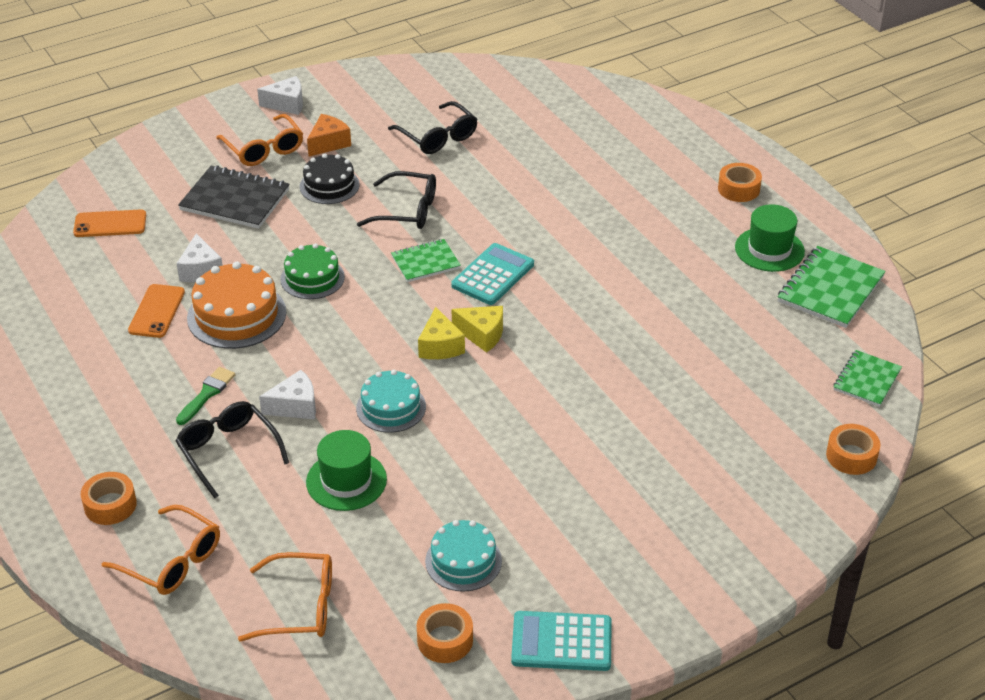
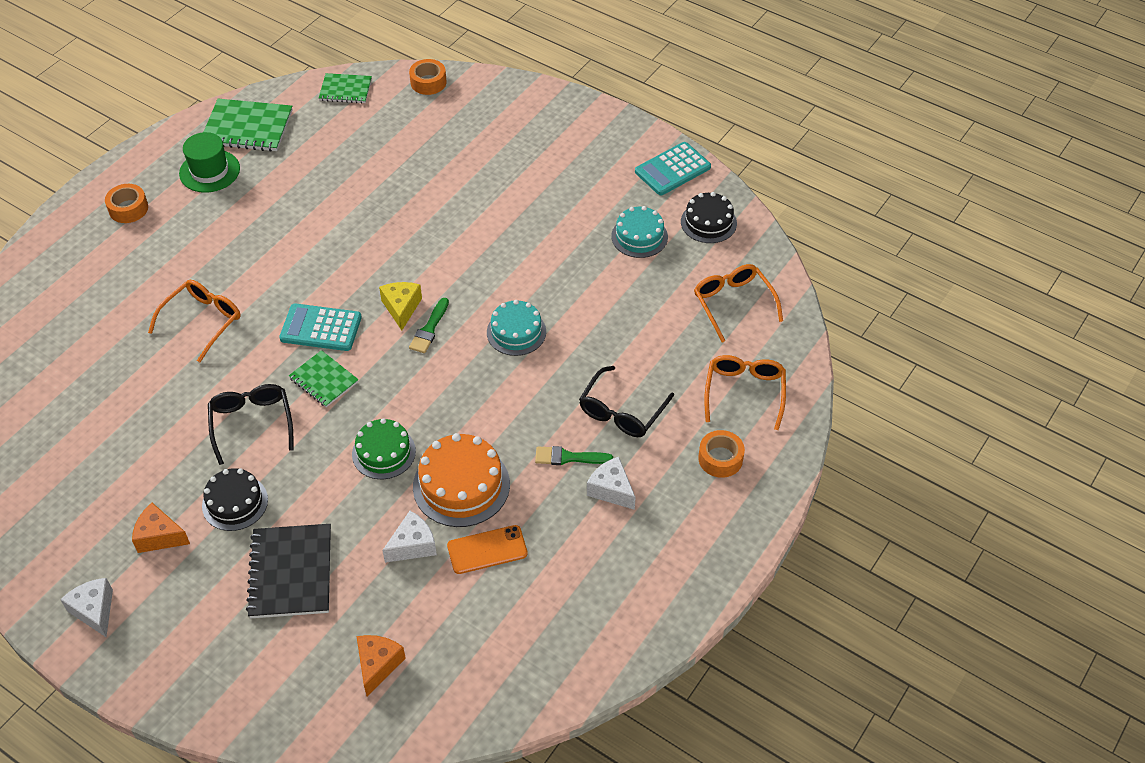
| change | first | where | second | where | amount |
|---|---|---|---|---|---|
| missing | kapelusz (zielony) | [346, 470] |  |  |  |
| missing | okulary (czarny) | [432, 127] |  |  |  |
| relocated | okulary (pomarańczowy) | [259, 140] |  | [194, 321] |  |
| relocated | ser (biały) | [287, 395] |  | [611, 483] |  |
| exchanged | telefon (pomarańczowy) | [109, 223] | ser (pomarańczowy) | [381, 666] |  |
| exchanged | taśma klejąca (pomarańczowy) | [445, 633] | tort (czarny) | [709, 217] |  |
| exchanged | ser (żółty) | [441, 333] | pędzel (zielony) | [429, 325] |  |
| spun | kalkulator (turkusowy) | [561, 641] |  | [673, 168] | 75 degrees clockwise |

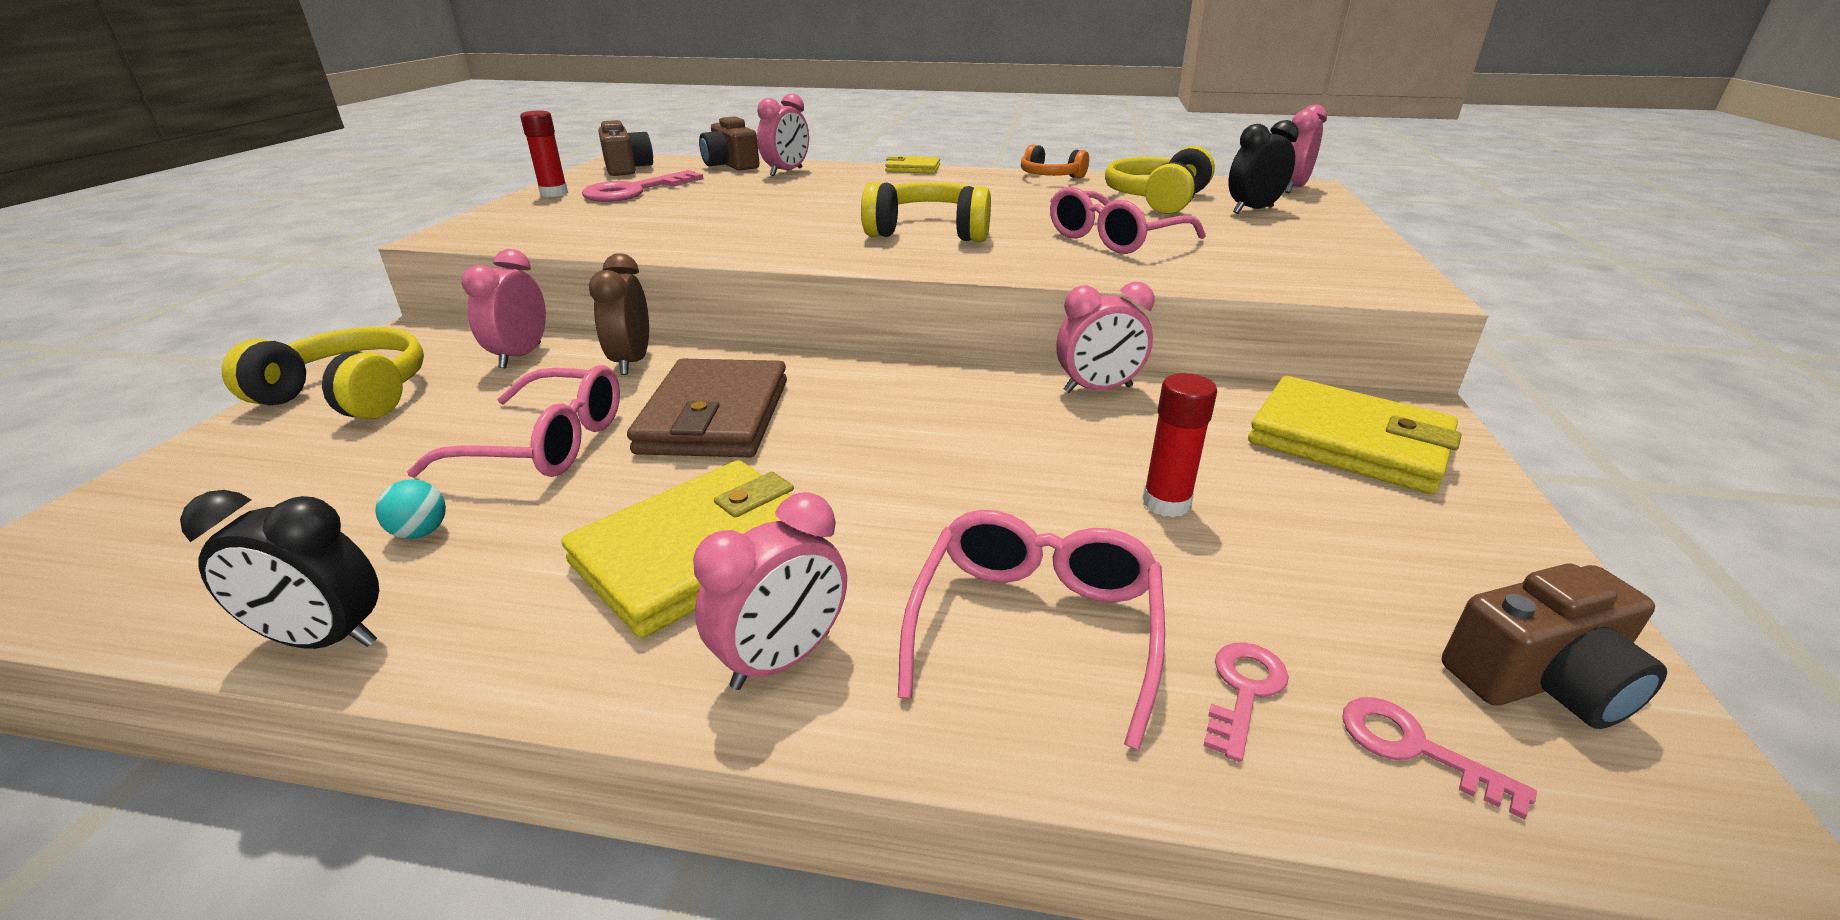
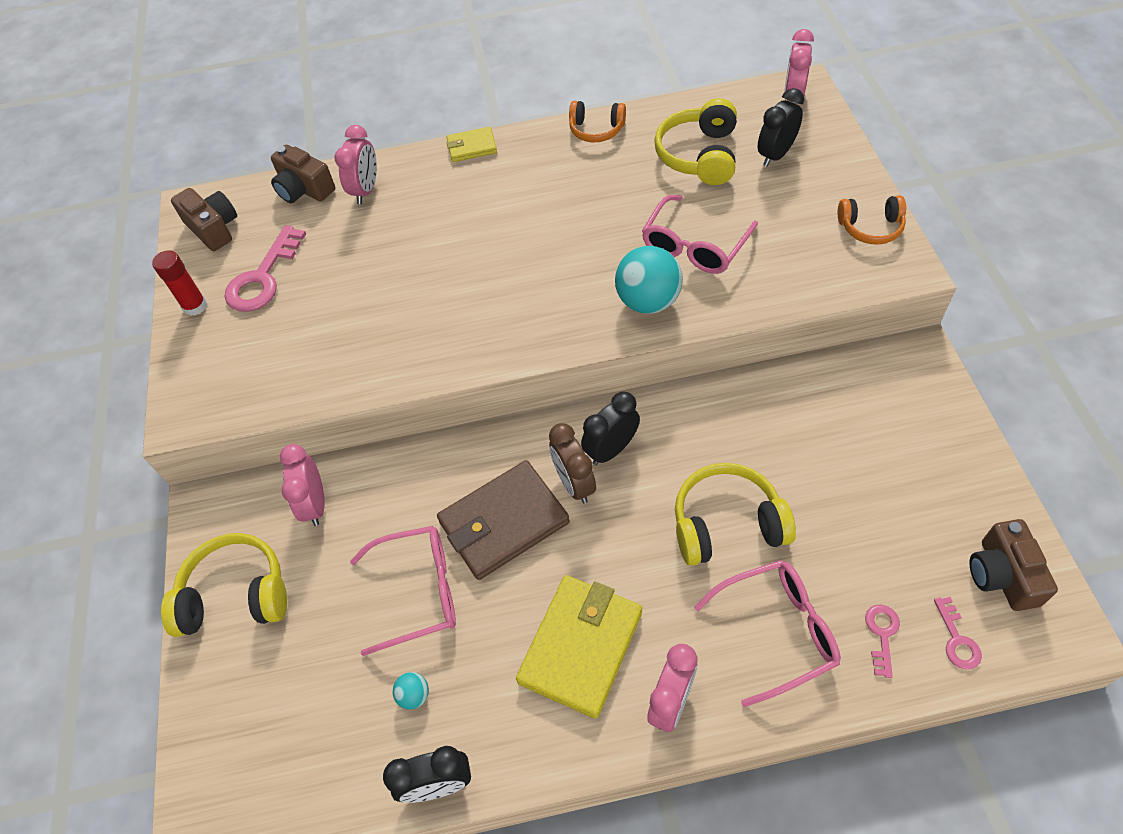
| change | first | where | second | where | amount |
|---|---|---|---|---|---|
| missing | budzik (różowy) | [1105, 337] |  |  |  |
| missing | klej w sztyfcie (czerwony) | [1179, 445] |  |  |  |
| missing | portfel (żółty) | [1355, 435] |  |  |  |
| appeared |  |  | budzik (czarny) | [610, 428] |  |
| appeared |  |  | piłka (turkusowy) | [649, 280] |  |
| appeared |  |  | słuchawki (pomarańczowy) | [872, 220] |  |
| relocated | budzik (brązowy) | [619, 314] |  | [572, 463] |  |
| relocated | słuchawki (żółty) | [926, 212] |  | [735, 514] |  |
| spun | portfel (brązowy) | [707, 408] |  | [503, 520] | 75 degrees clockwise |
| spun | okulary (różowy) | [1031, 630] |  | [767, 633] | 75 degrees clockwise |
| spun | klucz (różowy) | [1439, 758] |  | [958, 633] | 120 degrees counterclockwise |
| spun | aparat fotograficzny (brązowy) | [1554, 646] |  | [1014, 565] | 120 degrees clockwise |

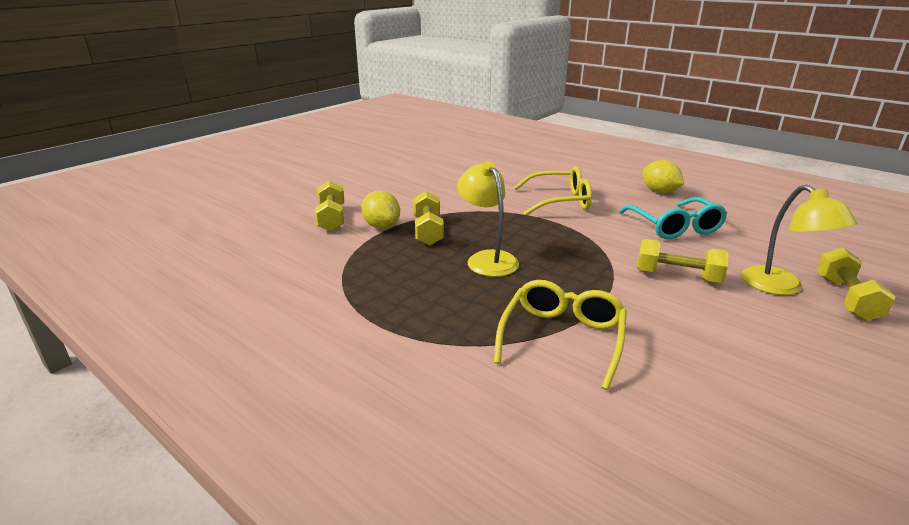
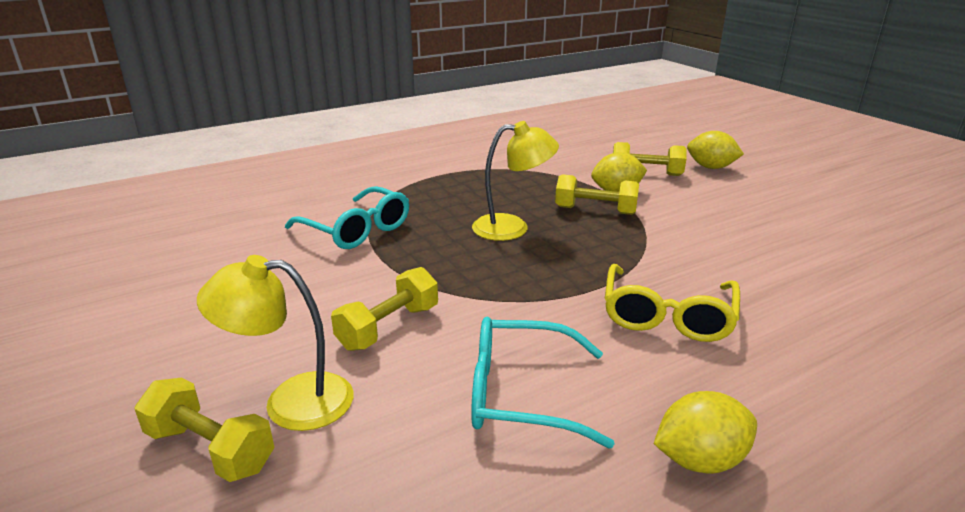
| change | first | where | second | where | amount |
|---|---|---|---|---|---|
| appeared |  |  | cytryna (żółty) | [715, 150] |  |
| colour | okulary (żółty) | [560, 335] | okulary (turkusowy) | [347, 217] |  |

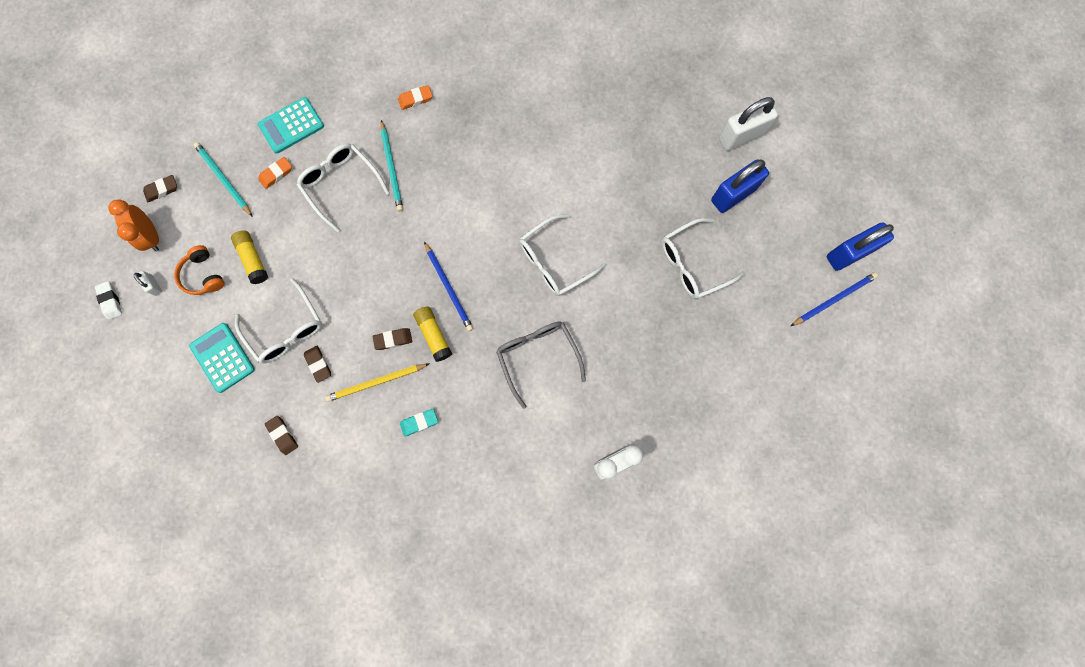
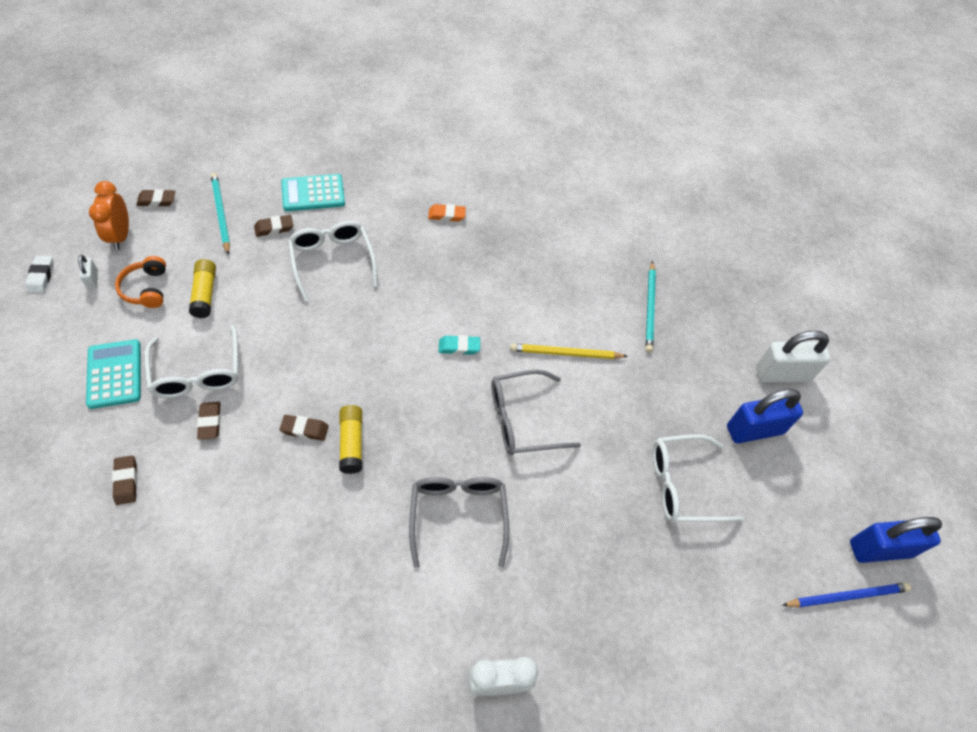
| change | first | where | second | where | amount |
|---|---|---|---|---|---|
| missing | ołówek (niebieski) | [449, 286] |  |  |  |
| relocated | ołówek (żółty) | [377, 383] |  | [569, 351] |  |
| relocated | ołówek (turkusowy) | [392, 165] |  | [651, 306] |  |
| relocated | gumka do mazania (turkusowy) | [419, 423] |  | [459, 345] |  |
| colour | gumka do mazania (pomarańczowy) | [275, 173] | gumka do mazania (brązowy) | [273, 226] |  |
| colour | okulary (biały) | [563, 255] | okulary (szary) | [536, 412] |  |

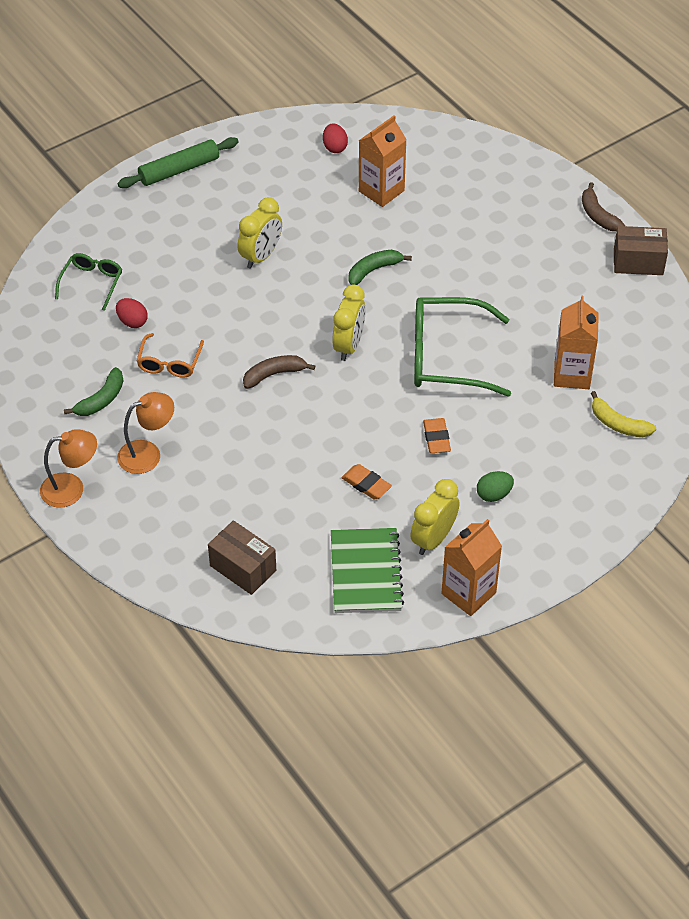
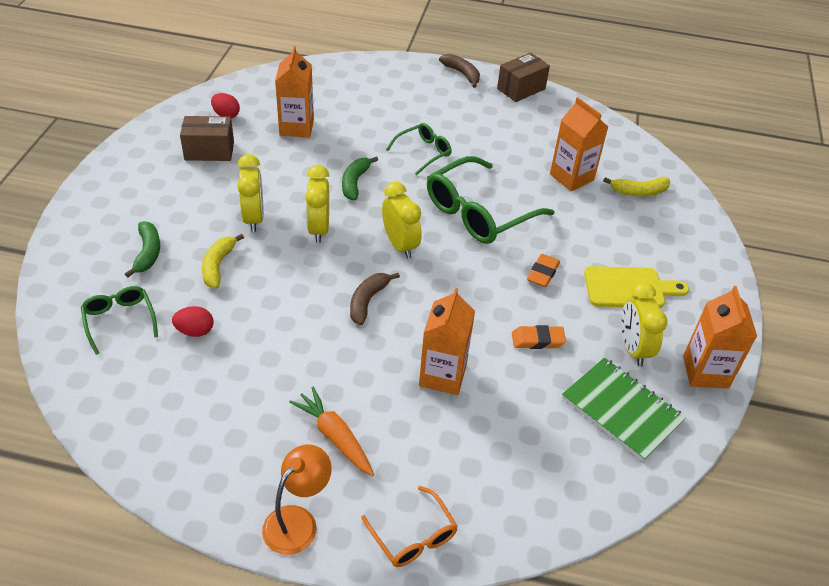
| change | first | where | second | where | amount |
|---|---|---|---|---|---|
| missing | wałek do ciasta (zielony) | [178, 162] |  |  |  |
| appeared |  |  | banan (żółty) | [223, 261] |  |
| appeared |  |  | budzik (żółty) | [317, 204] |  |
| appeared |  |  | okulary (zielony) | [419, 149] |  |
| appeared |  |  | karton mleka (pomarańczowy) | [447, 341] |  |
| relocated | banan (zielony) | [93, 391] |  | [142, 249] |  |
| relocated | okulary (pomarańczowy) | [170, 355] |  | [409, 526] |  |
| relocated | pudełko (brązowy) | [242, 557] |  | [207, 138] |  |
| exchanged | lampka (pomarańczowy) | [145, 433] | marchewka (pomarańczowy) | [331, 431] |  |
| exchanged | jajko (zielony) | [495, 486] | deska do krojenia (żółty) | [636, 287] |  |
| spun | gumka do mazania (pomarańczowy) | [437, 435] |  | [543, 270] | 75 degrees clockwise |
| spun | banan (brązowy) | [603, 206] |  | [459, 71] | 150 degrees counterclockwise |

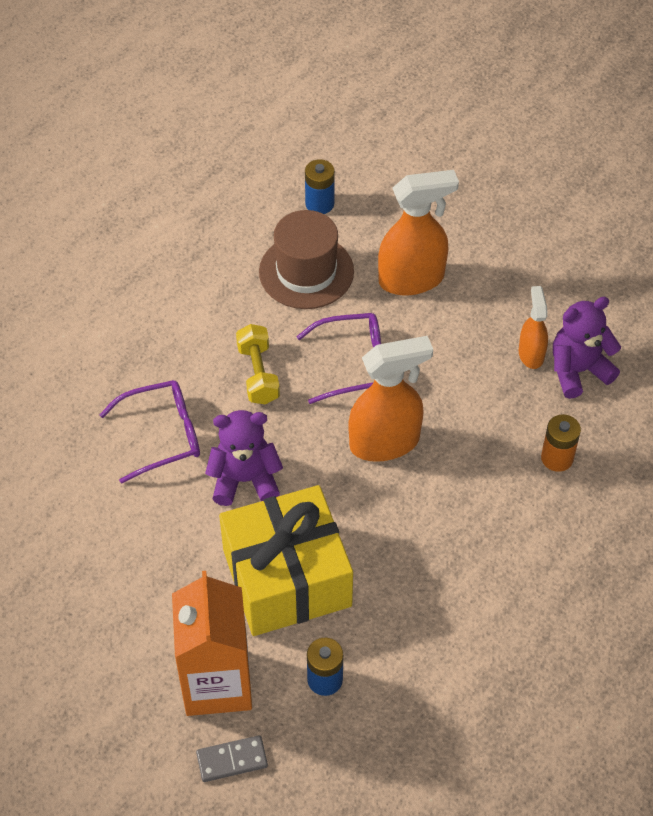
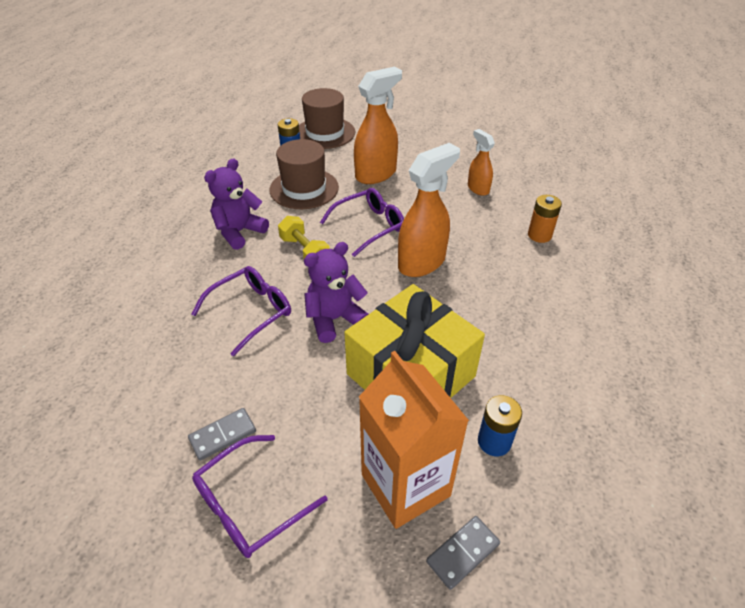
| change | first | where | second | where | amount |
|---|---|---|---|---|---|
| appeared |  |  | kostka domina (szary) | [222, 434] |  |
| appeared |  |  | okulary (fioletowy) | [259, 496] |  |
| appeared |  |  | kapelusz (brązowy) | [327, 118] |  |
| relocated | miś (fioletowy) | [587, 348] |  | [236, 204] |  |

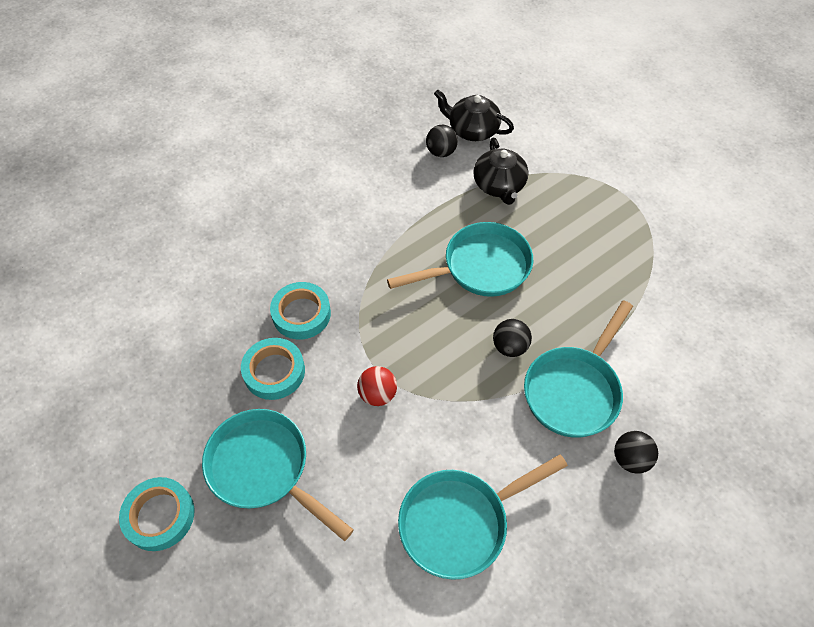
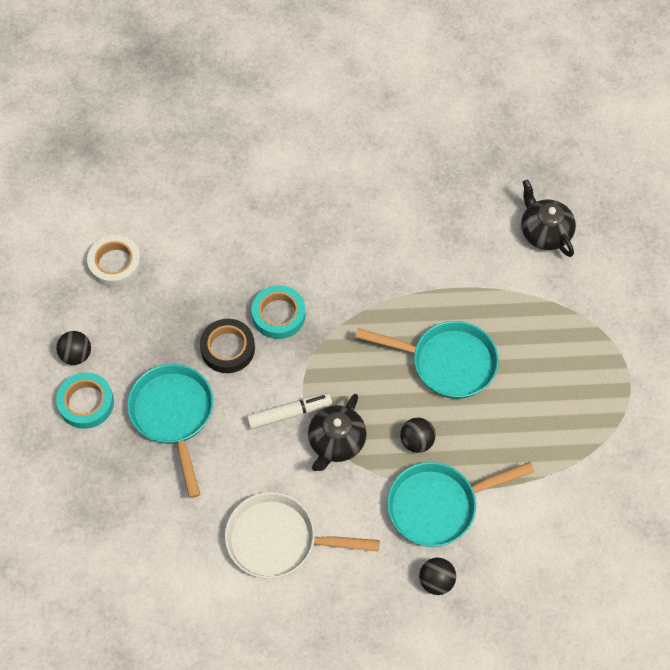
| change | first | where | second | where | amount |
|---|---|---|---|---|---|
| appeared |  |  | taśma klejąca (biały) | [114, 261] |  |
| relocated | piłka (czarny) | [442, 141] |  | [73, 348] |  |
| relocated | imbryk (czarny) | [501, 171] |  | [337, 432] |  |
| exchanged | piłka (czerwony) | [377, 386] | flamaster (biały) | [289, 411] |  |
| colour | taśma klejąca (turkusowy) | [273, 369] | taśma klejąca (czarny) | [227, 346] |  |
| colour | patelnia (turkusowy) | [483, 517] | patelnia (biały) | [302, 535] |  |

